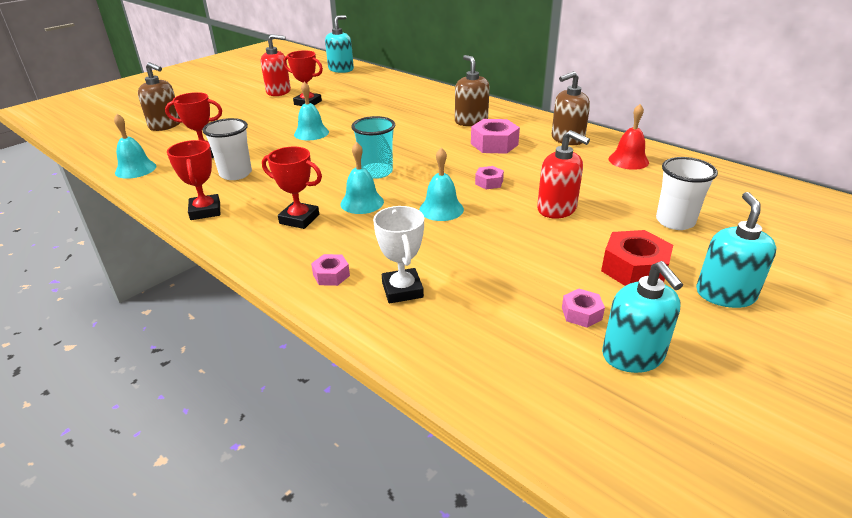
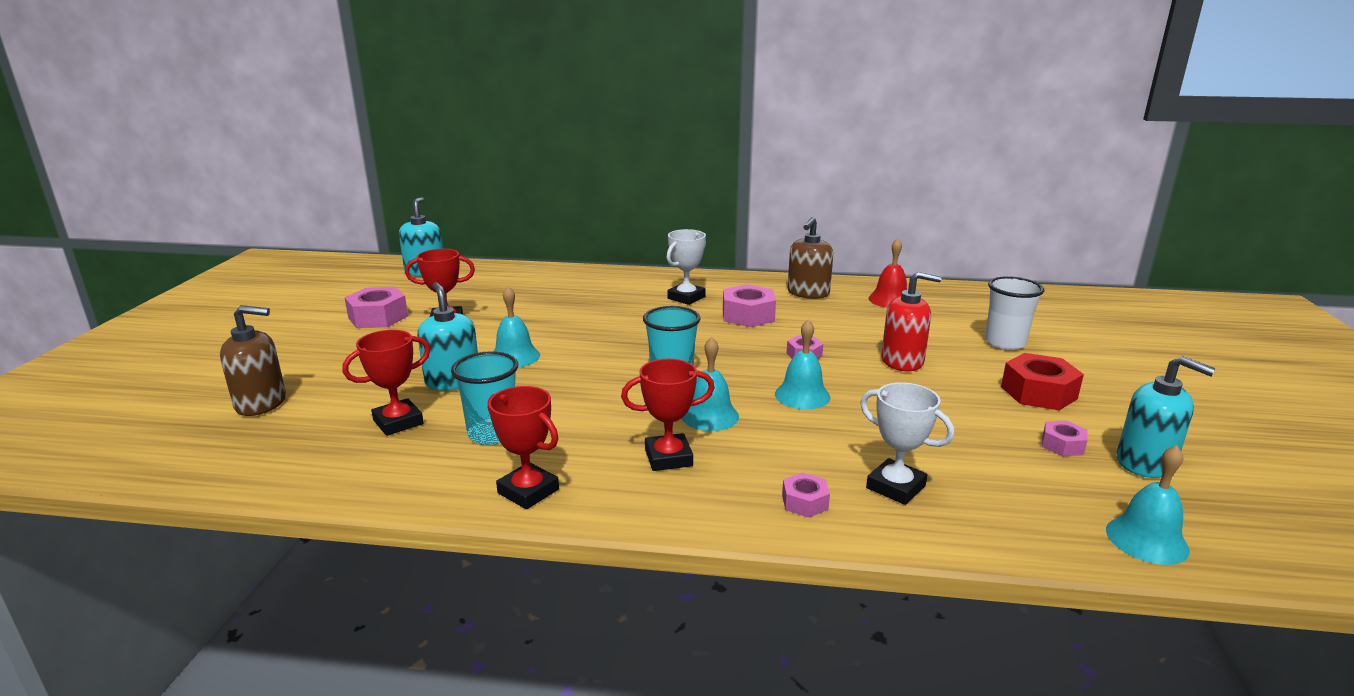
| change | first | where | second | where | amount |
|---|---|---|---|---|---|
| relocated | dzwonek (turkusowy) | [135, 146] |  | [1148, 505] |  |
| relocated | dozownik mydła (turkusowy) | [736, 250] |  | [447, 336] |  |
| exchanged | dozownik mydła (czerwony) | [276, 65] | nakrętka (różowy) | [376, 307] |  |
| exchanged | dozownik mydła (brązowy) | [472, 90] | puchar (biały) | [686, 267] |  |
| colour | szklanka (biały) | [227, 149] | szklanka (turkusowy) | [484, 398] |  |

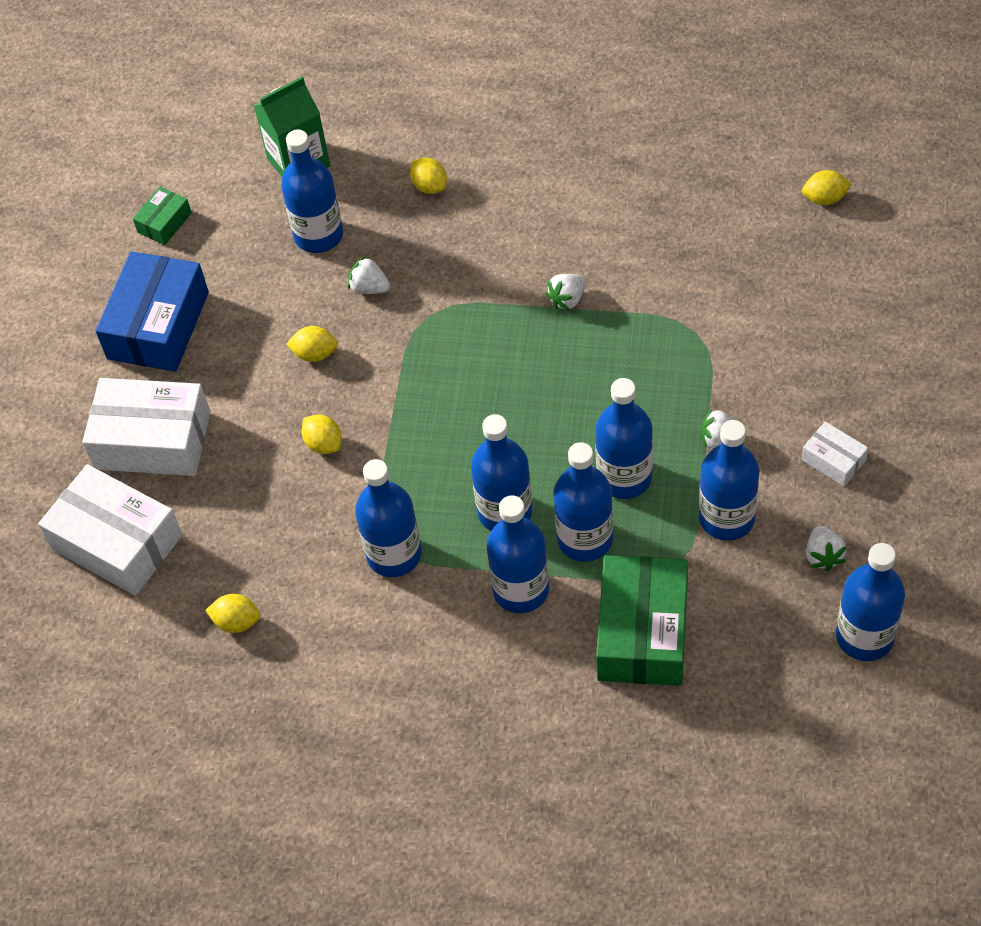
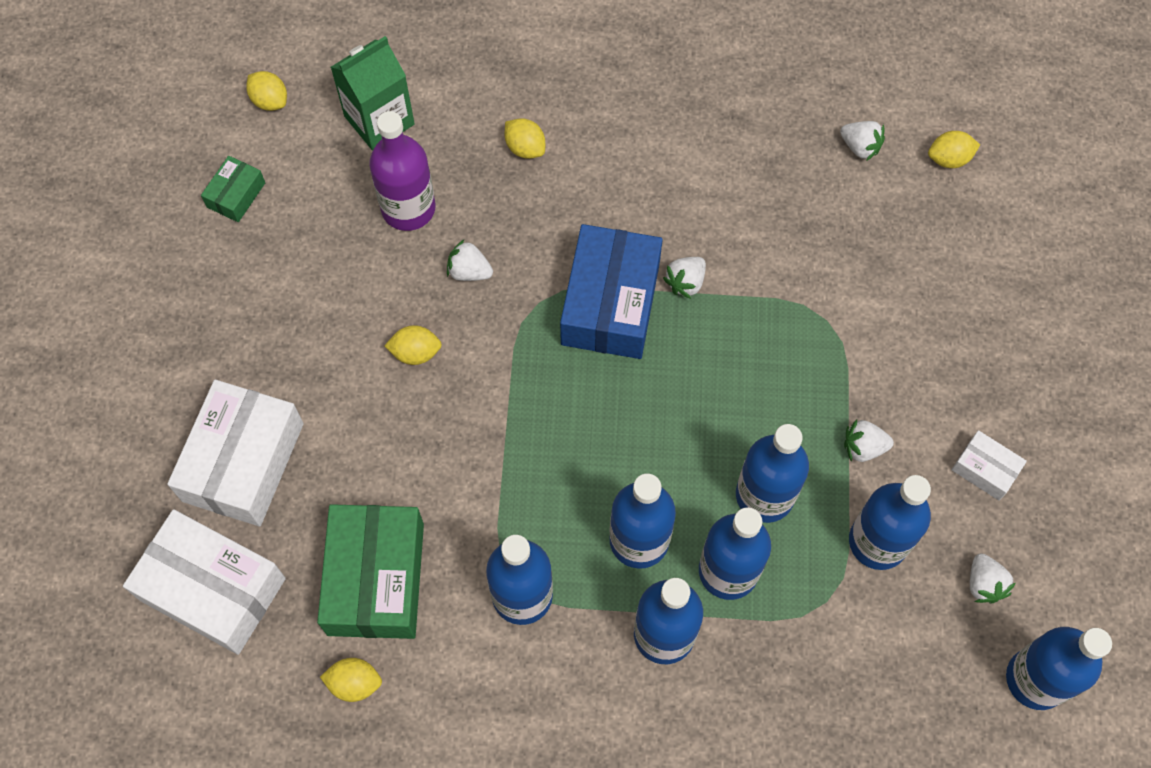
| change | first | where | second | where | amount |
|---|---|---|---|---|---|
| appeared |  |  | truskawka (biały) | [862, 141] |  |
| relocated | pudełko (niebieski) | [152, 311] |  | [611, 291] |  |
| relocated | cytryna (żółty) | [322, 434] |  | [266, 91] |  |
| relocated | pudełko (zielony) | [642, 620] |  | [370, 571] |  |
| colour | butelka (niebieski) | [312, 191] | butelka (fioletowy) | [402, 171] |  |
| spun | pudełko (biały) | [146, 427] |  | [235, 453] | 75 degrees counterclockwise |

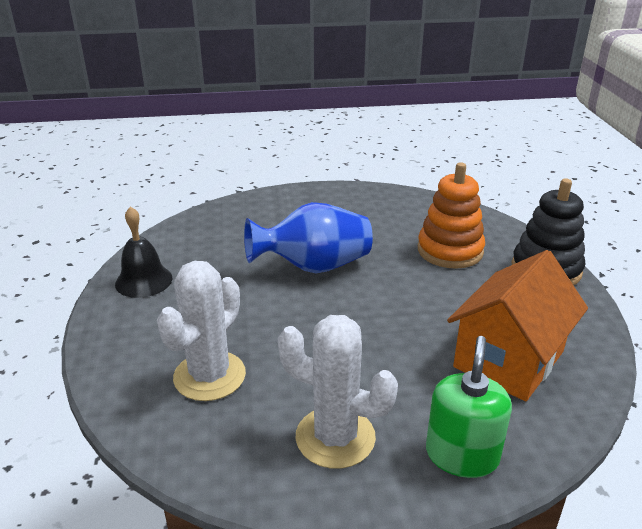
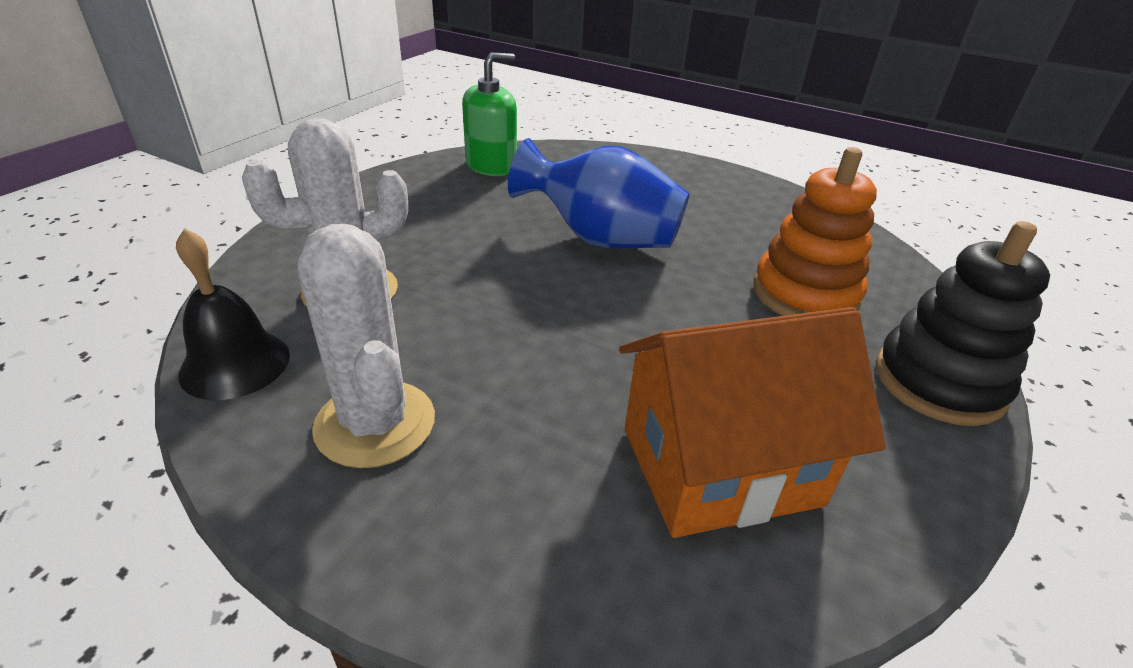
| change | first | where | second | where | amount |
|---|---|---|---|---|---|
| relocated | dzwonek (czarny) | [143, 252] |  | [233, 314] |  |
| relocated | dozownik mydła (zielony) | [469, 407] |  | [489, 114] |  |

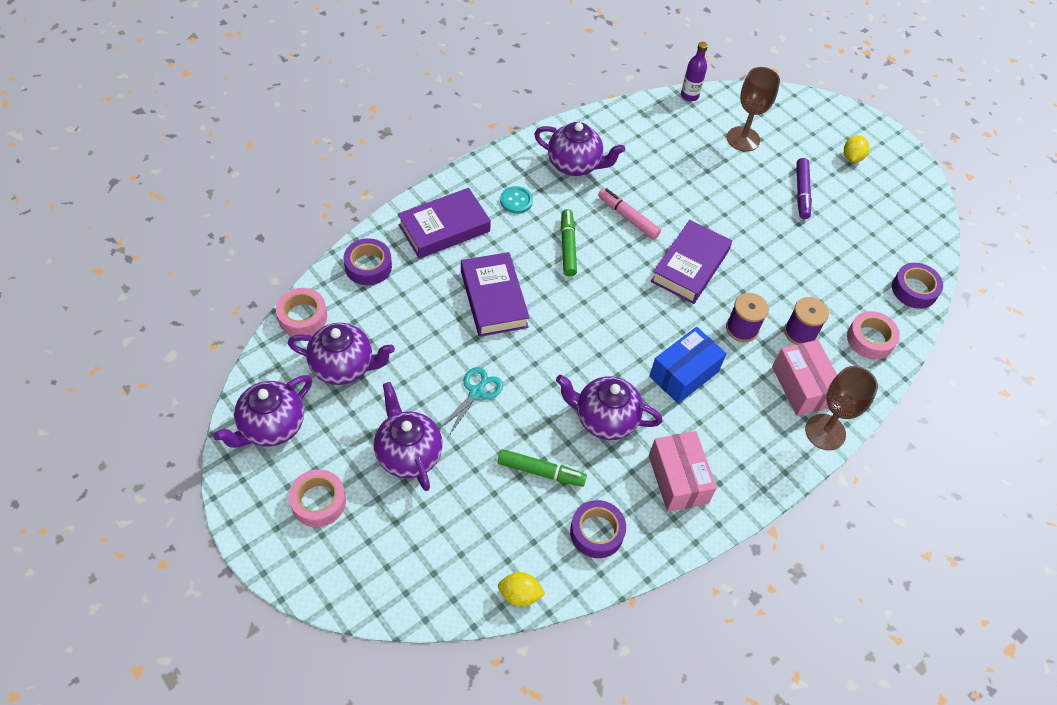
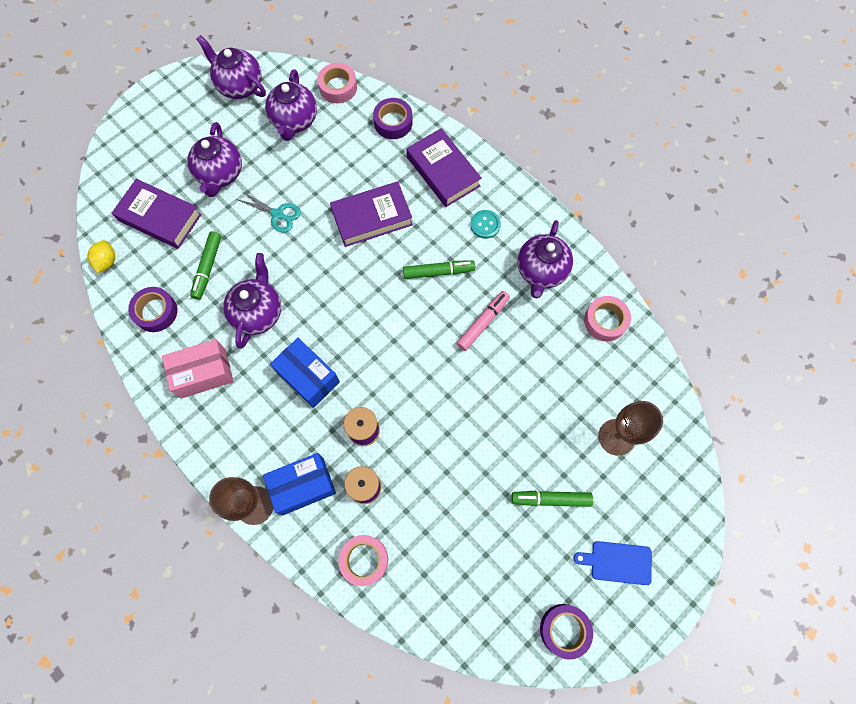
| change | first | where | second | where | amount |
|---|---|---|---|---|---|
| missing | butelka (fioletowy) | [694, 71] |  |  |  |
| relocated | taśma klejąca (różowy) | [317, 498] |  | [607, 318] |  |
| relocated | książka (fioletowy) | [691, 262] |  | [157, 214] |  |
| relocated | taśma klejąca (fioletowy) | [917, 286] |  | [566, 632] |  |
| exchanged | cytryna (żółty) | [857, 148] | deska do krojenia (niebieski) | [613, 563] |  |
| colour | pudełko (różowy) | [804, 378] | pudełko (niebieski) | [299, 484] |  |
| colour | flamaster (fioletowy) | [804, 188] | flamaster (zielony) | [552, 499] |  |
| spun | imbryk (fioletowy) | [408, 436] |  | [214, 159] | 120 degrees clockwise |

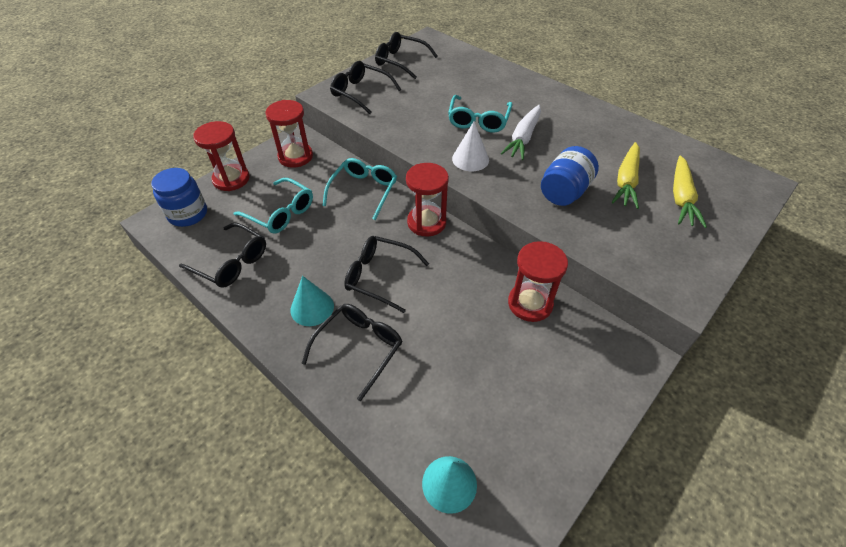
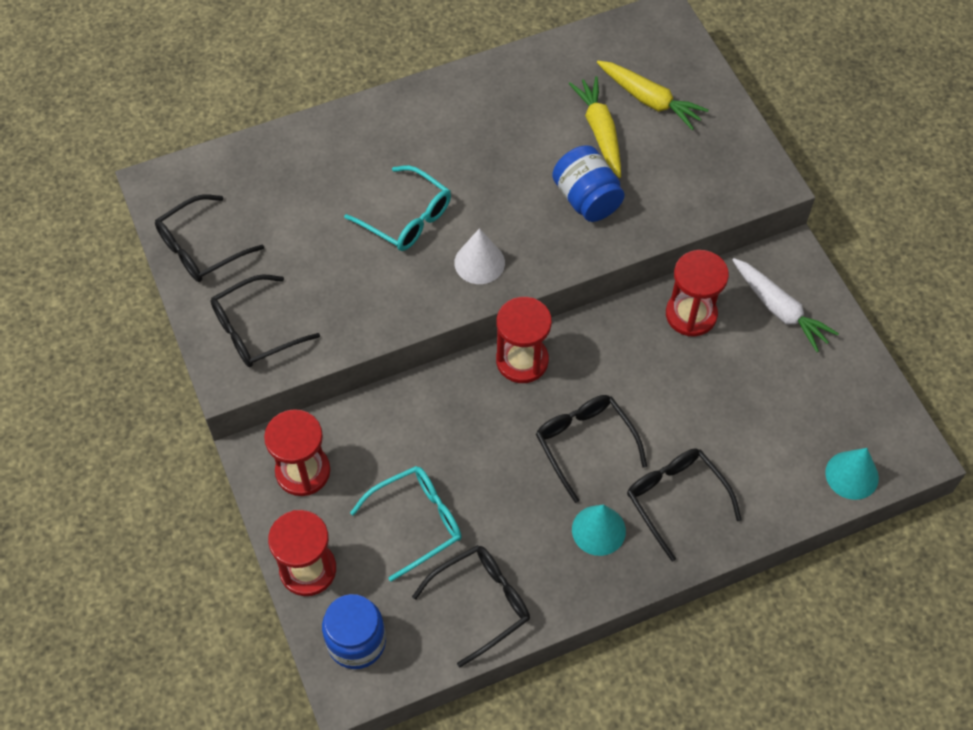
| change | first | where | second | where | amount |
|---|---|---|---|---|---|
| missing | okulary (turkusowy) | [359, 189] |  |  |  |
| relocated | marchewka (biały) | [520, 132] |  | [785, 305] |  |
| spun | okulary (czarny) | [386, 274] |  | [591, 449] | 105 degrees clockwise |
| spun | marchewka (żółty) | [626, 175] |  | [595, 127] | 150 degrees counterclockwise |

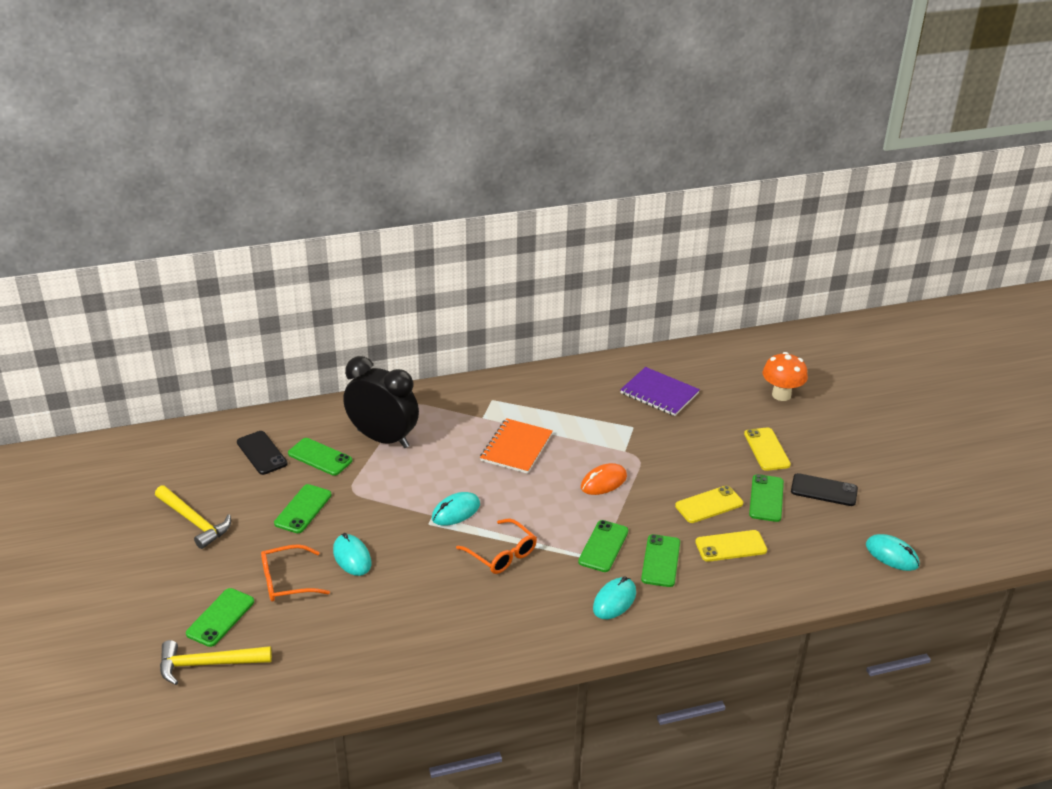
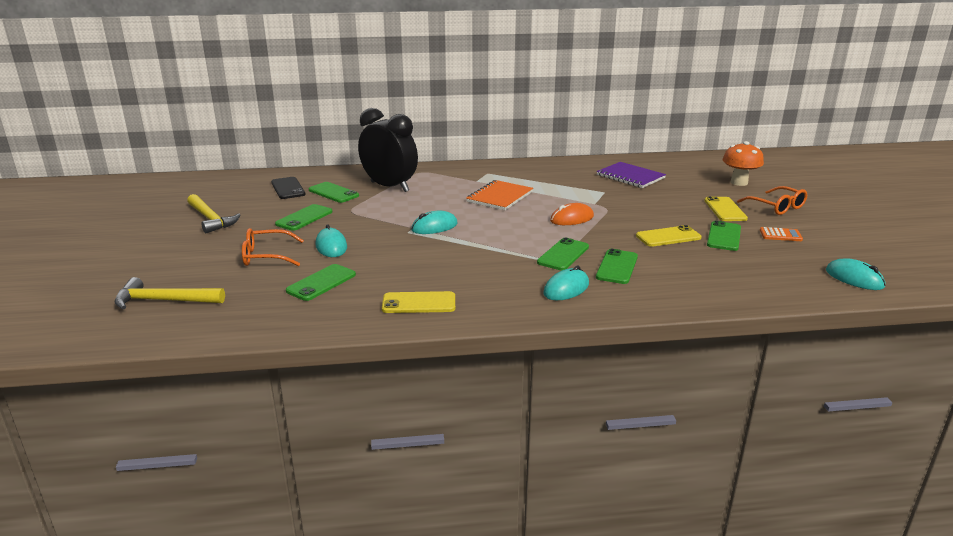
| change | first | where | second | where | amount |
|---|---|---|---|---|---|
| relocated | telefon (zielony) | [220, 617] |  | [321, 282] |  |
| relocated | okulary (pomarańczowy) | [496, 546] |  | [772, 200] |  |
| relocated | telefon (żółty) | [731, 546] |  | [418, 302] |  |
| exchanged | telefon (czarny) | [824, 489] | kalkulator (pomarańczowy) | [781, 234] |  |

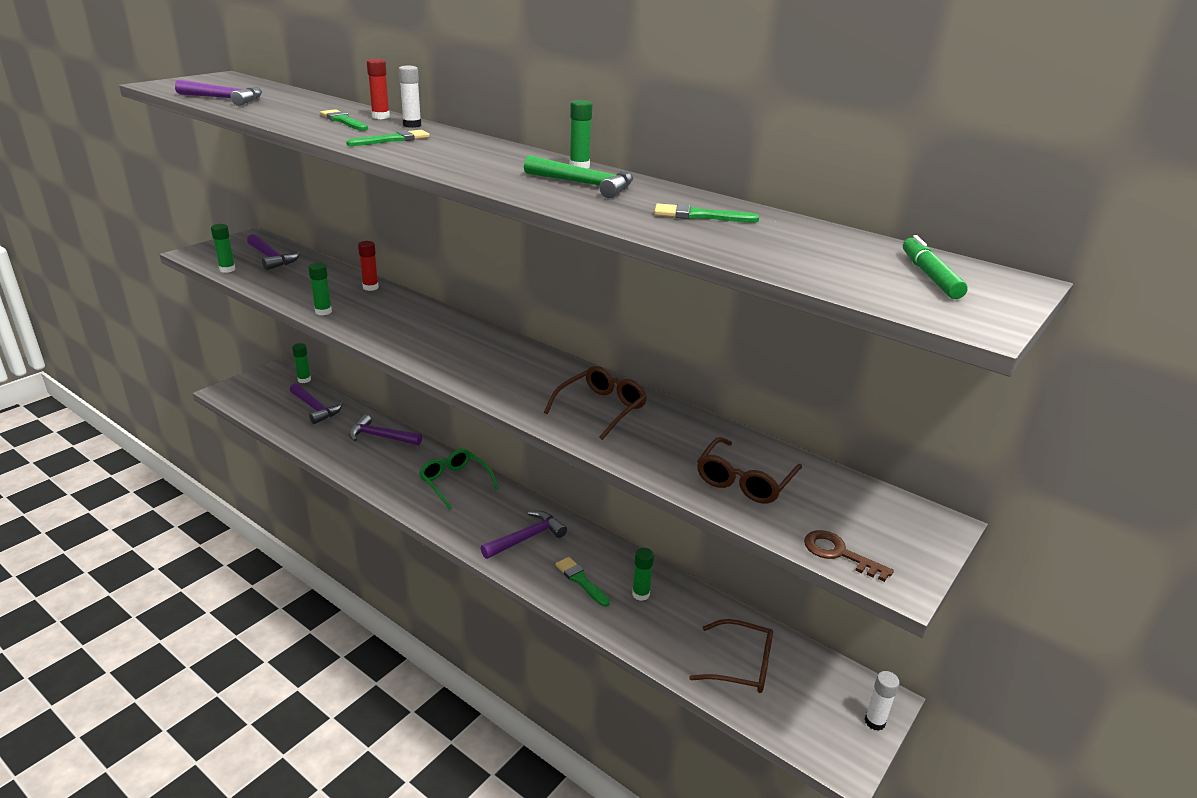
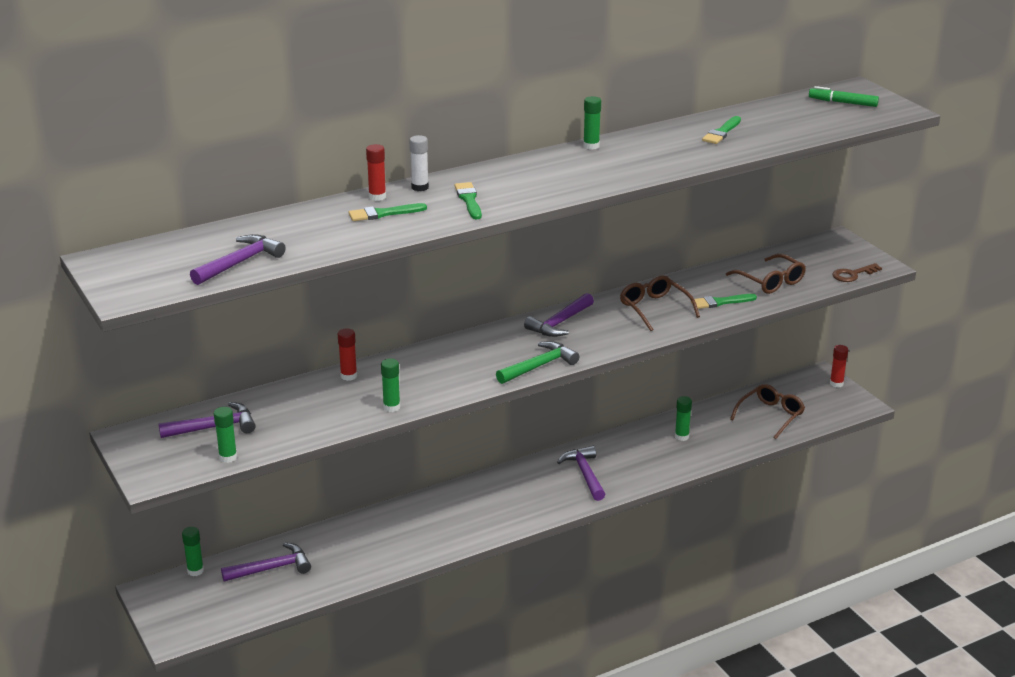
| change | first | where | second | where | amount |
|---|---|---|---|---|---|
| missing | okulary (zielony) | [459, 479] |  |  |  |
| relocated | młotek (fioletowy) | [385, 429] |  | [559, 315] |  |
| relocated | młotek (zielony) | [578, 176] |  | [537, 362] |  |
| relocated | pędzel (zielony) | [582, 582] |  | [724, 301] |  |
| colour | klej w sztyfcie (biały) | [882, 701] | klej w sztyfcie (czerwony) | [839, 366] |  |

